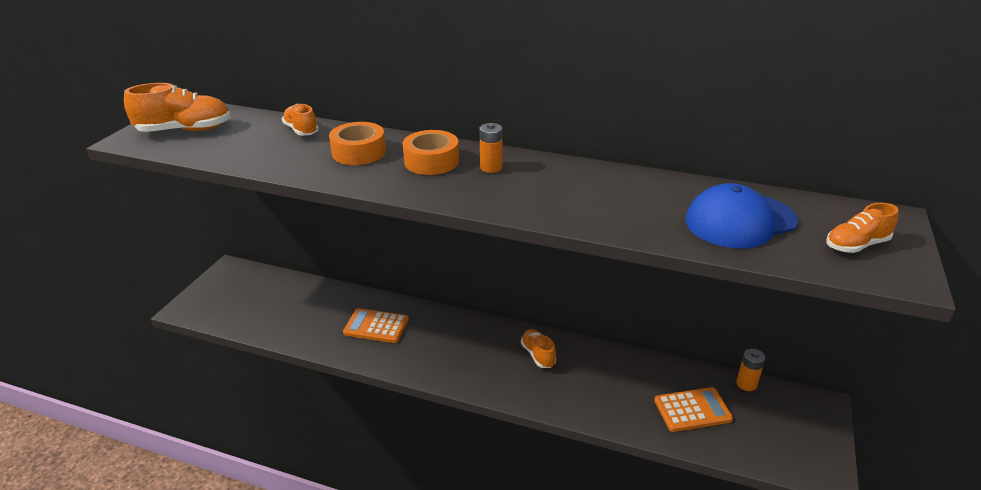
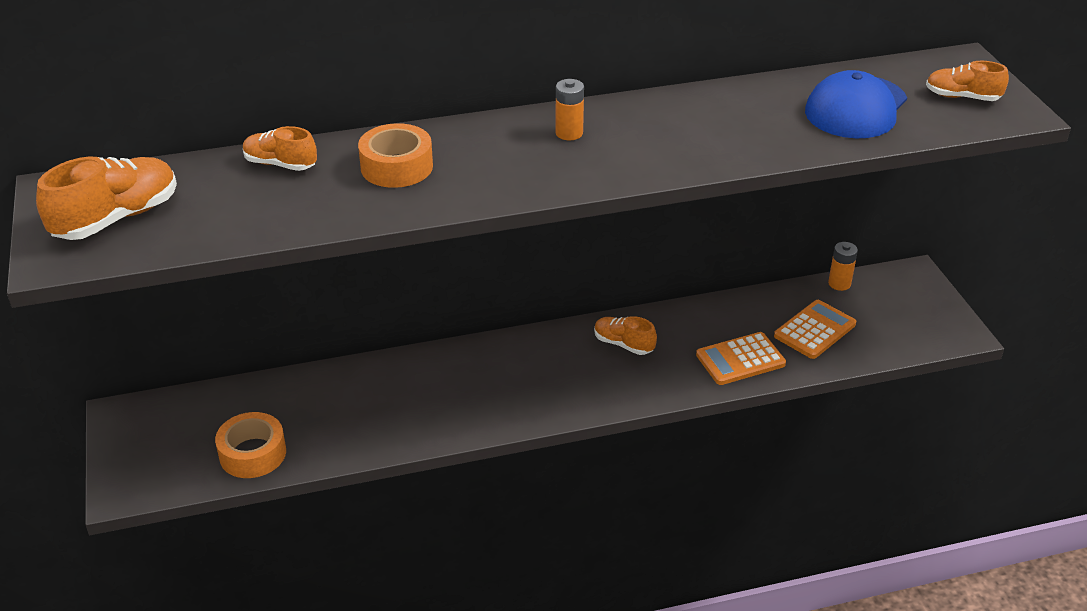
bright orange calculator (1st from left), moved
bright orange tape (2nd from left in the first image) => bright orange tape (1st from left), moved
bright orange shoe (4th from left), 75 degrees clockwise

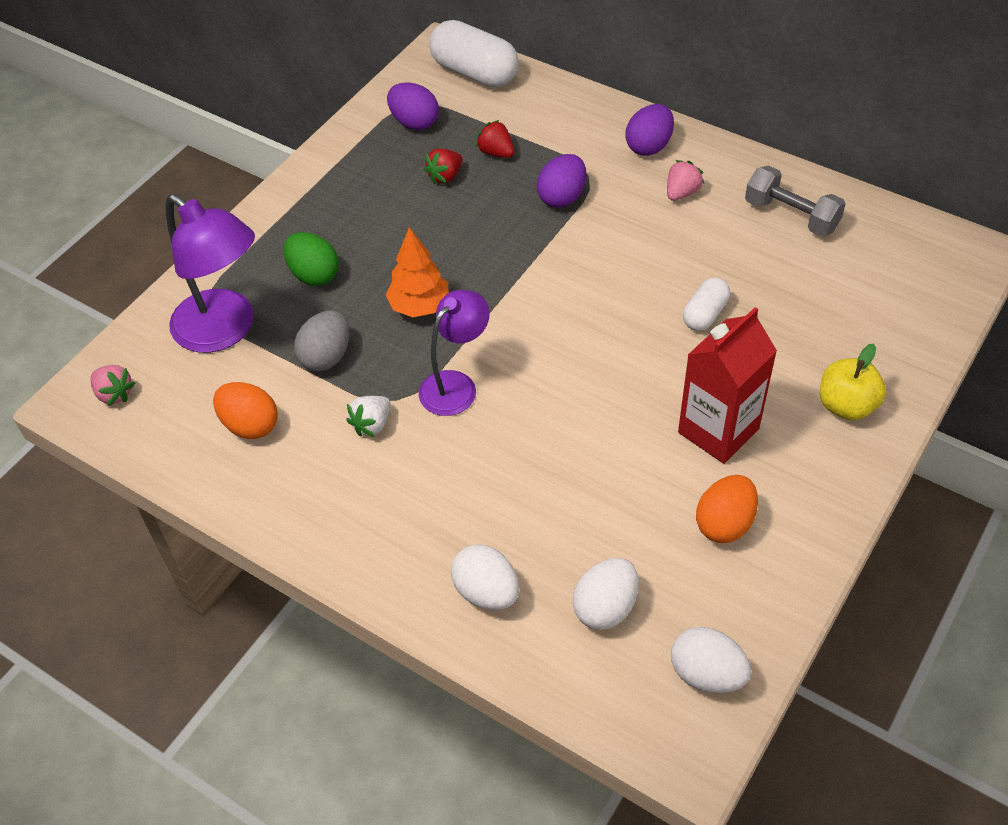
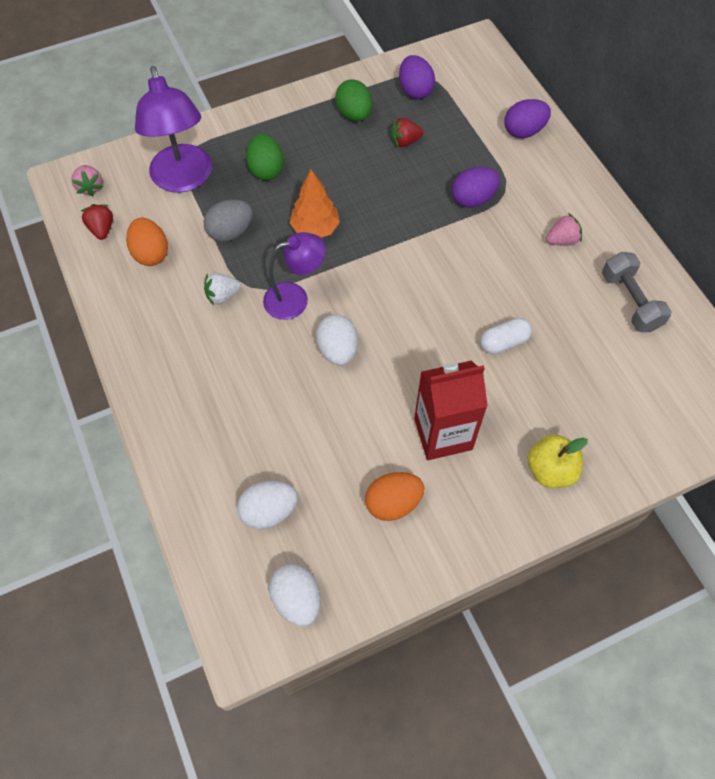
white pill shape (1st from left) => nothing
nothing => green egg shape (2nd from left)
white egg shape (1st from left in the first image) => white egg shape (3rd from left), moved
red strawberry (2nd from left in the first image) => red strawberry (1st from left), moved
purple egg shape (3rd from left), moved

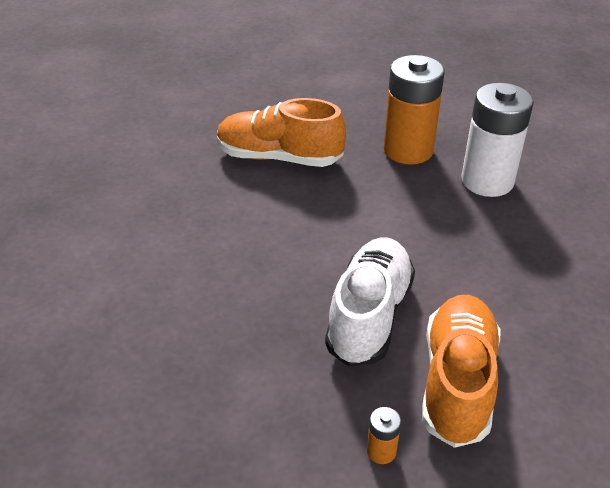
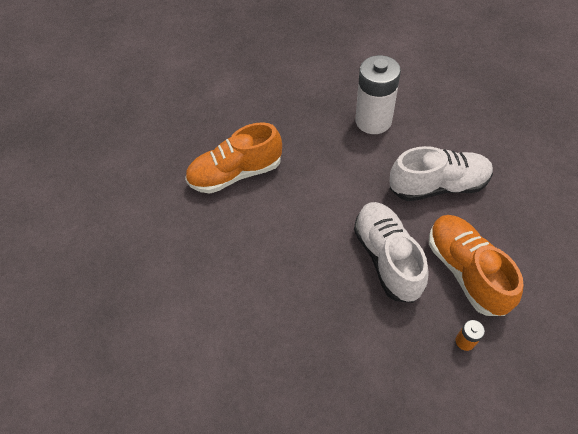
bright orange AA battery (2nd from left) => nothing
nothing => white shoe (2nd from left)

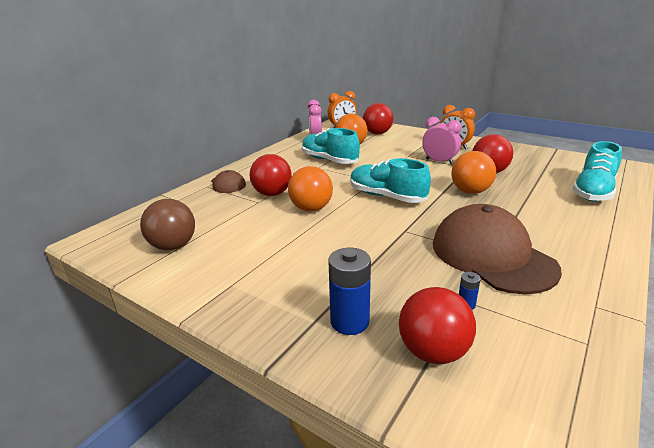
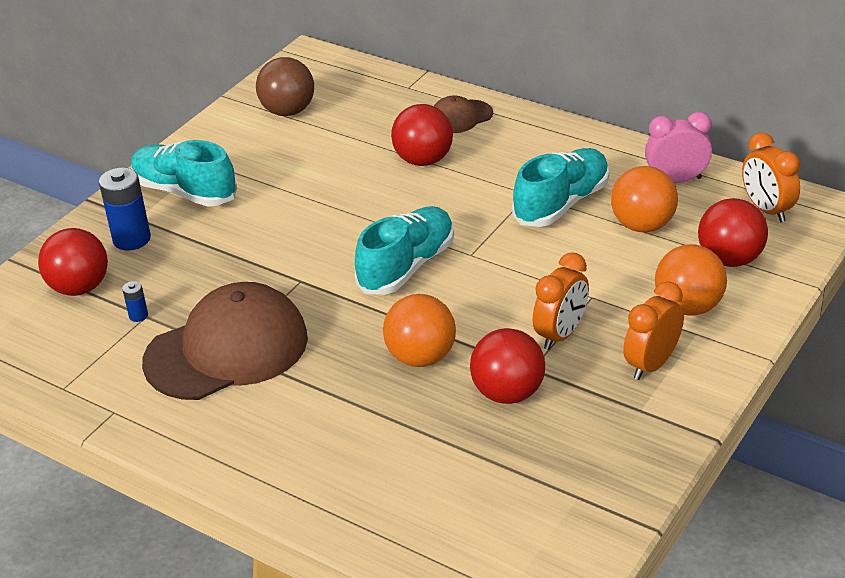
bright orange sphere (1st from left in the first image) => bright orange sphere (3rd from left), moved
turquoise shoe (3rd from left in the first image) => turquoise shoe (1st from left), moved
rosy alarm clock (2nd from left) => bright orange alarm clock (1st from left)

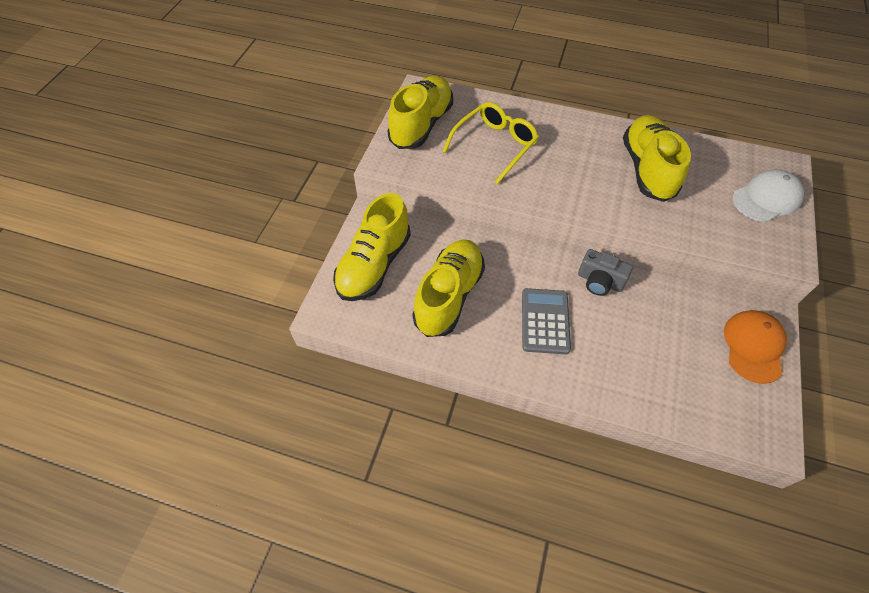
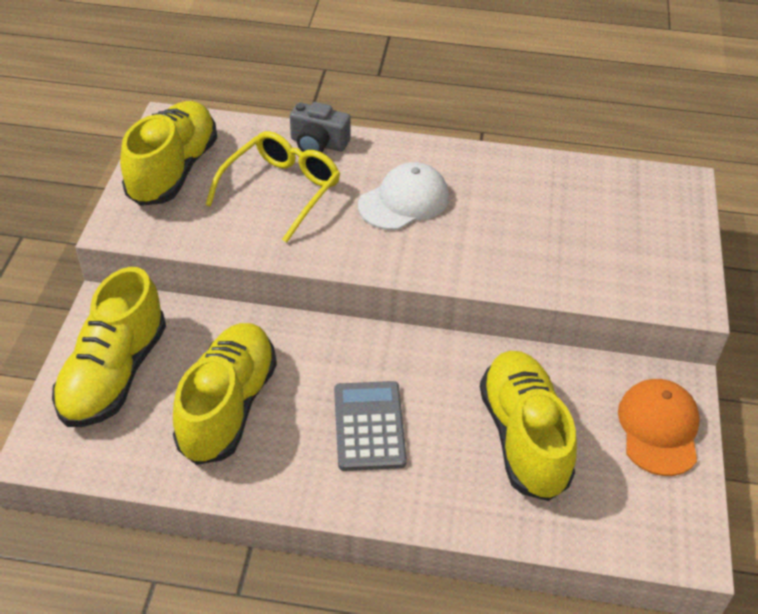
grey camera, moved
golden shoe (4th from left), moved
white peaked cap, moved

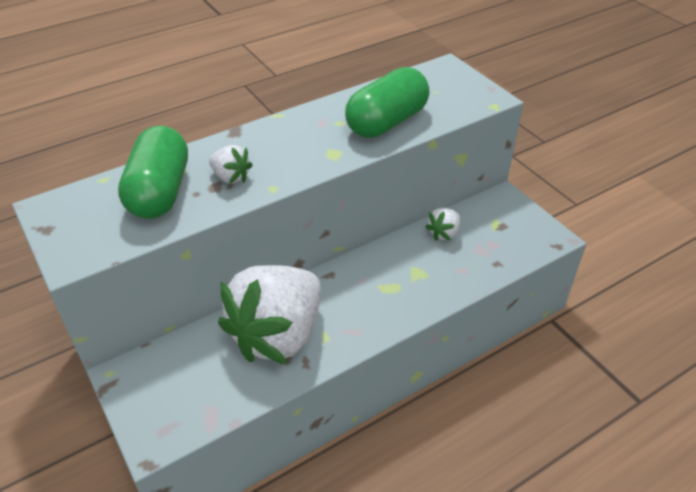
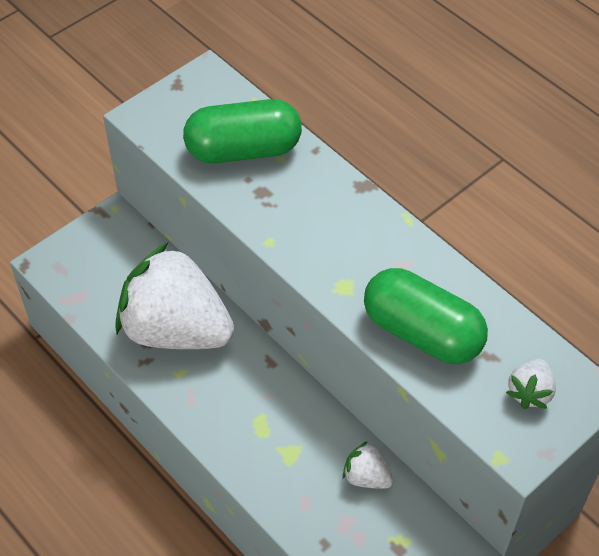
white strawberry (1st from left in the first image) => white strawberry (3rd from left), moved

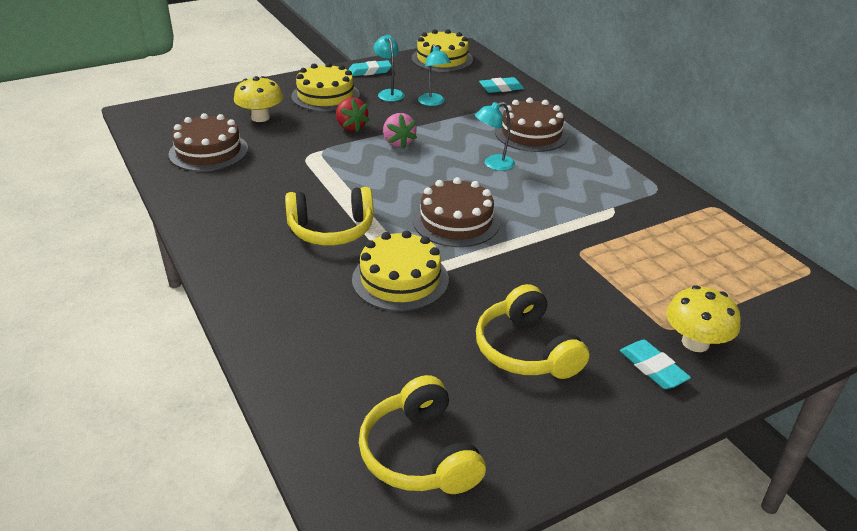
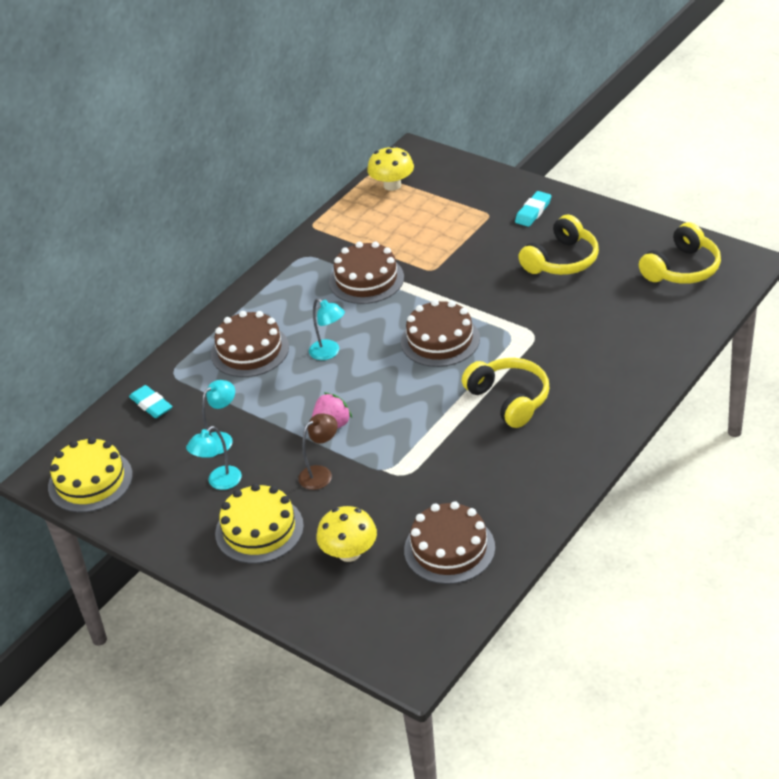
turquoise eraser (1st from left) => nothing
golden cake (2nd from left) => nothing
nothing => dark brown cake (2nd from left)
golden fungus (2nd from left), moved
red strawberry => dark brown reading lamp

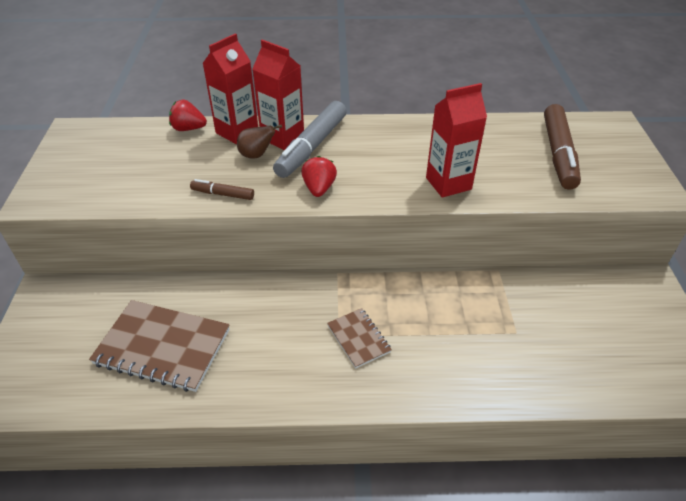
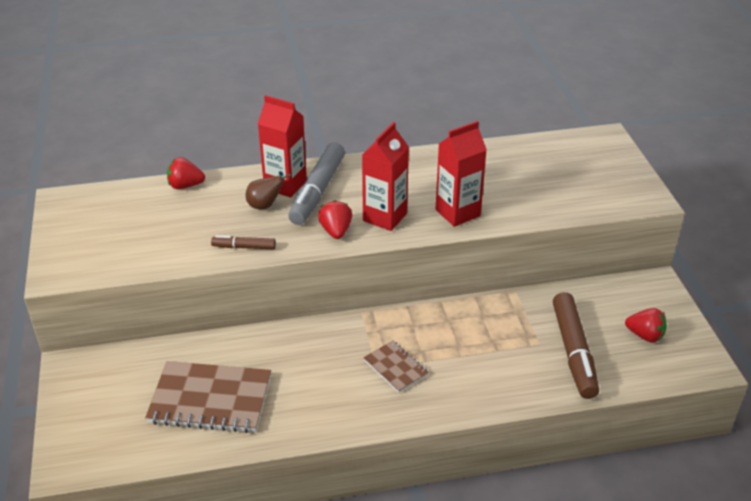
nothing => red strawberry (3rd from left)
red carton (1st from left in the first image) => red carton (2nd from left), moved
dark brown felt pen (2nd from left), moved

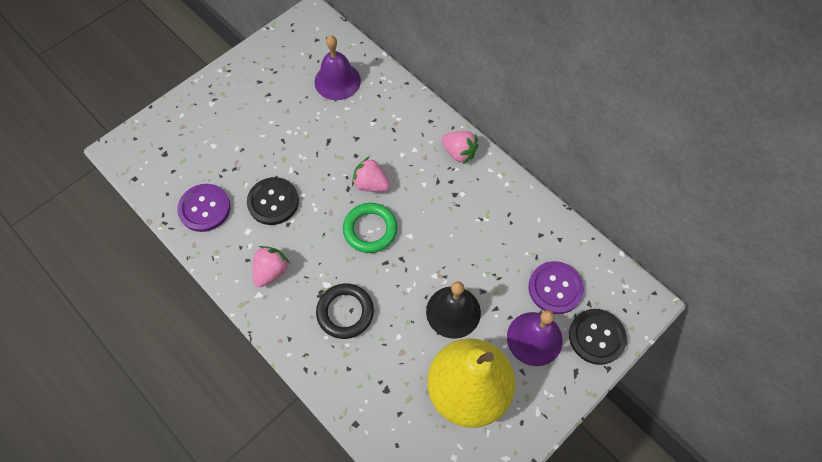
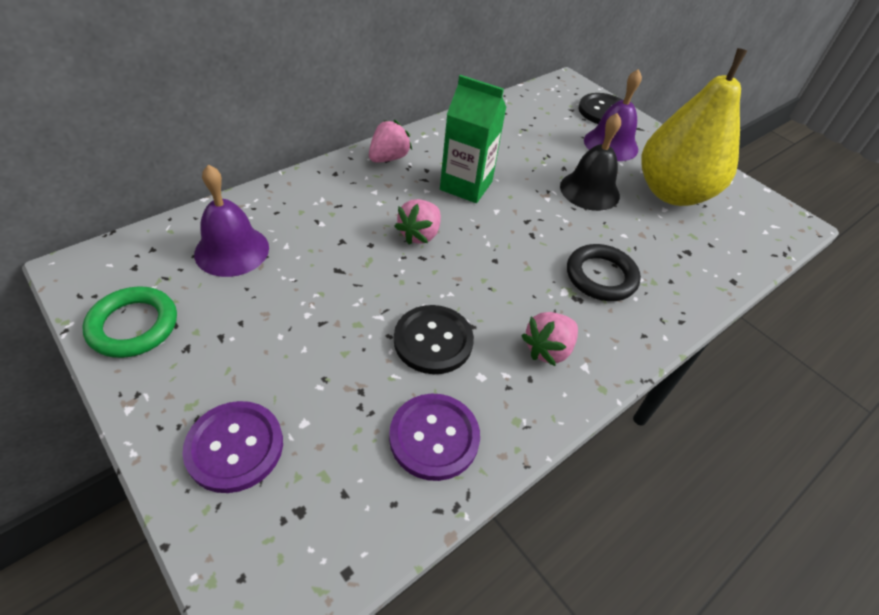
nothing => green carton
green ring, moved
purple sewing button (2nd from left in the first image) => purple sewing button (1st from left), moved
rosy strawberry (1st from left in the first image) => rosy strawberry (3rd from left), 75 degrees counterclockwise

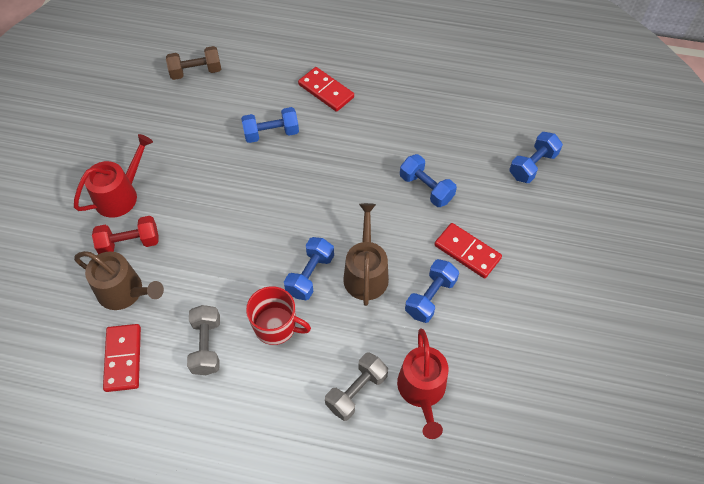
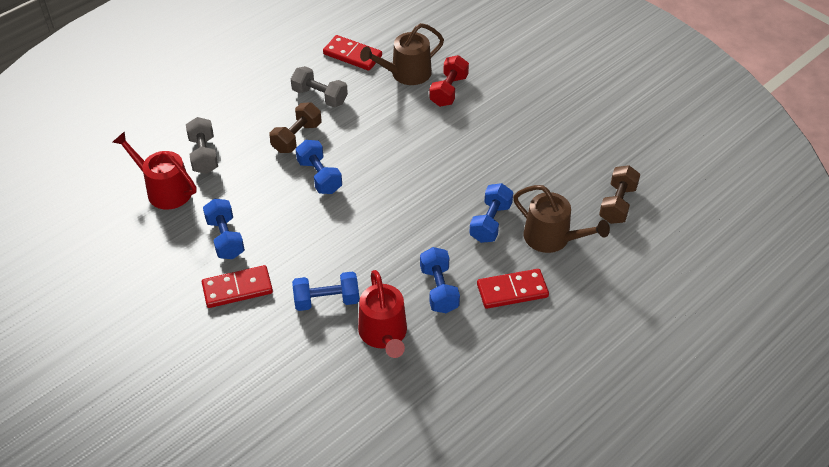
red watering pot (1st from left in the first image) => red watering pot (2nd from left), moved
dark brown watering pot (2nd from left), moved
blue hand weight (5th from left in the first image) => blue hand weight (4th from left), moved
red mug => dark brown hand weight (1st from left)

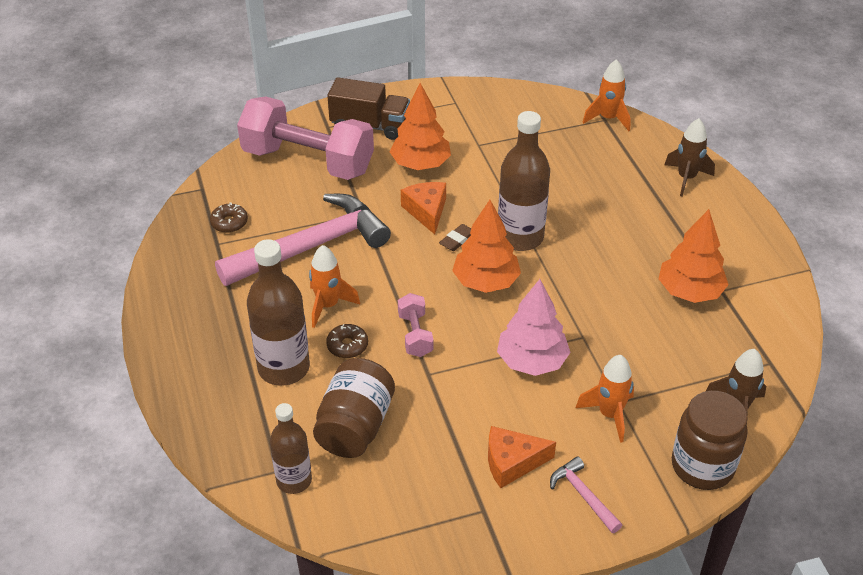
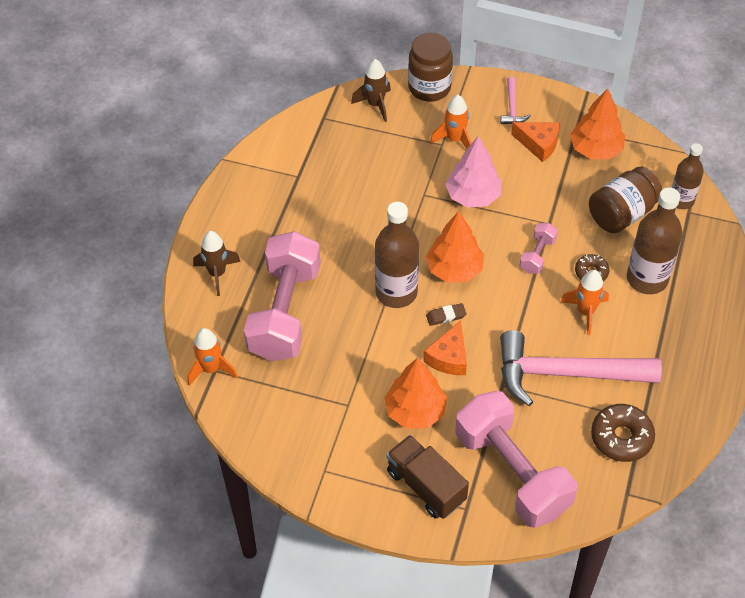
nothing => rosy hand weight (1st from left)
bright orange toy tree (3rd from left), moved
dark brown donut (1st from left in the first image) => dark brown donut (2nd from left), x1.70

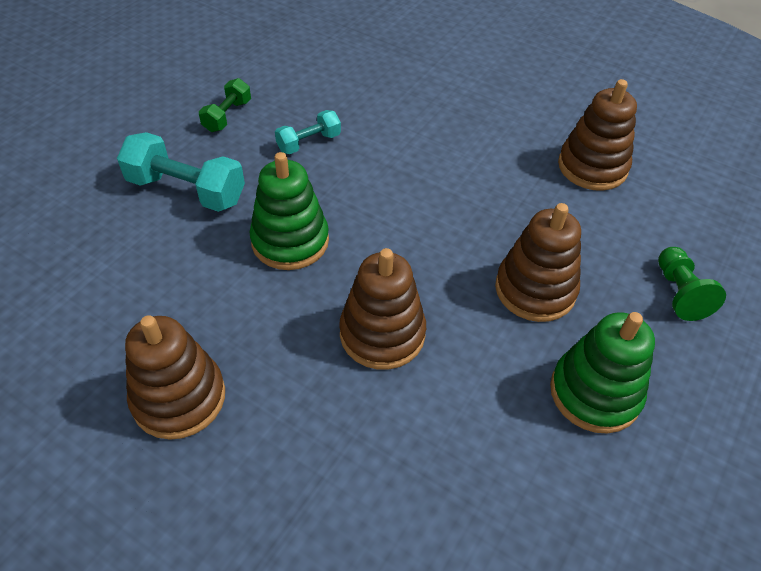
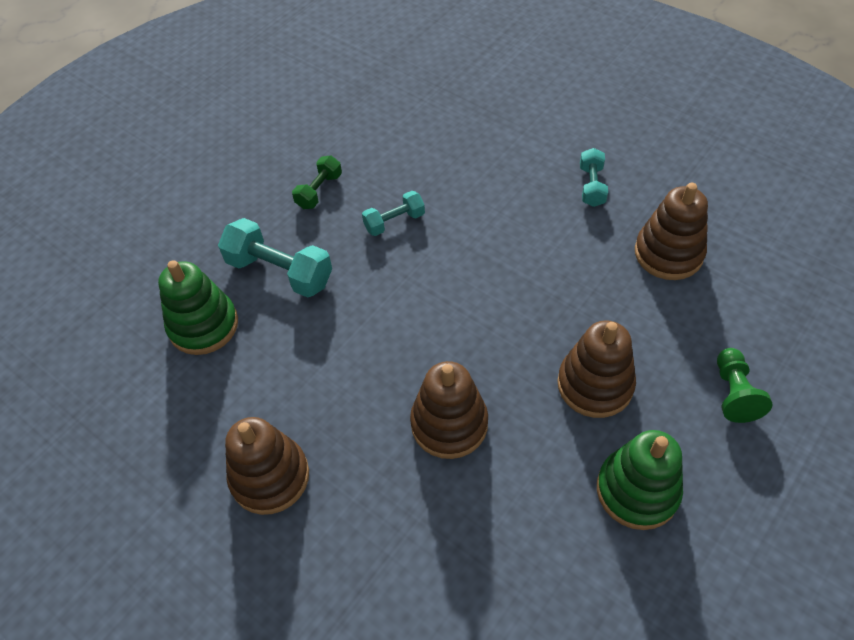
nothing => turquoise hand weight (3rd from left)
green stacking rings (1st from left), moved

